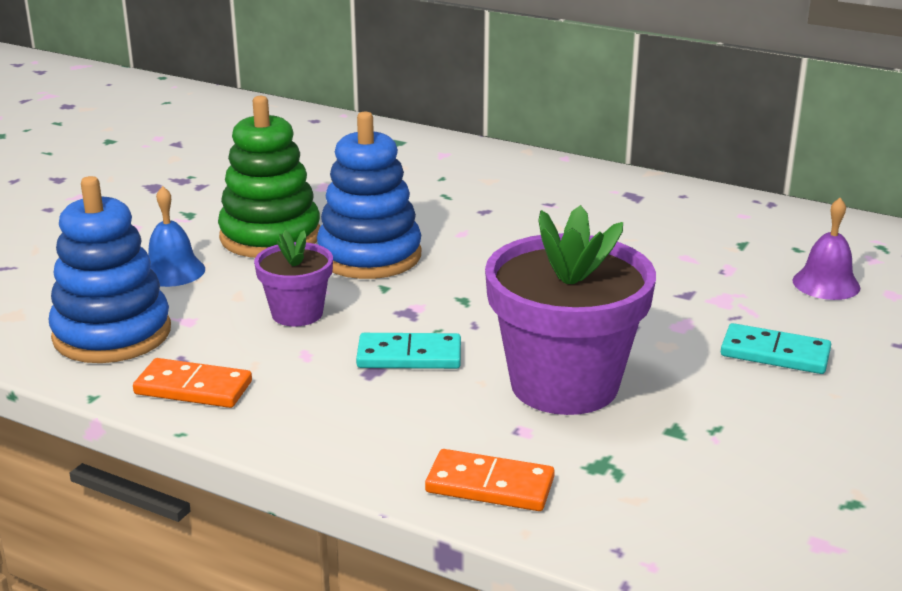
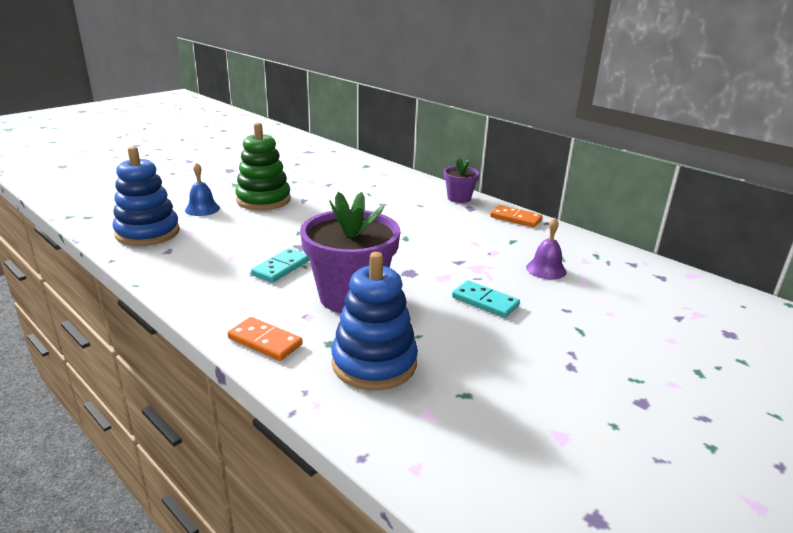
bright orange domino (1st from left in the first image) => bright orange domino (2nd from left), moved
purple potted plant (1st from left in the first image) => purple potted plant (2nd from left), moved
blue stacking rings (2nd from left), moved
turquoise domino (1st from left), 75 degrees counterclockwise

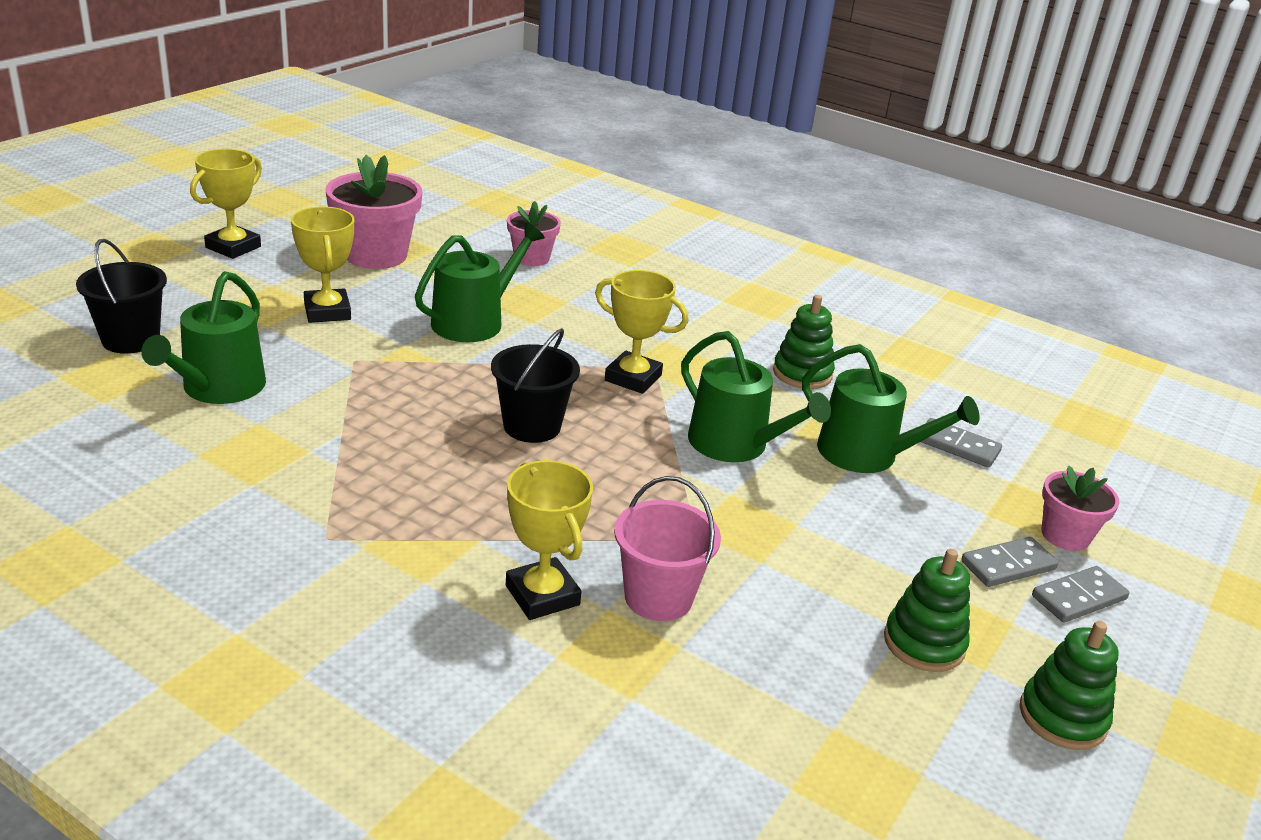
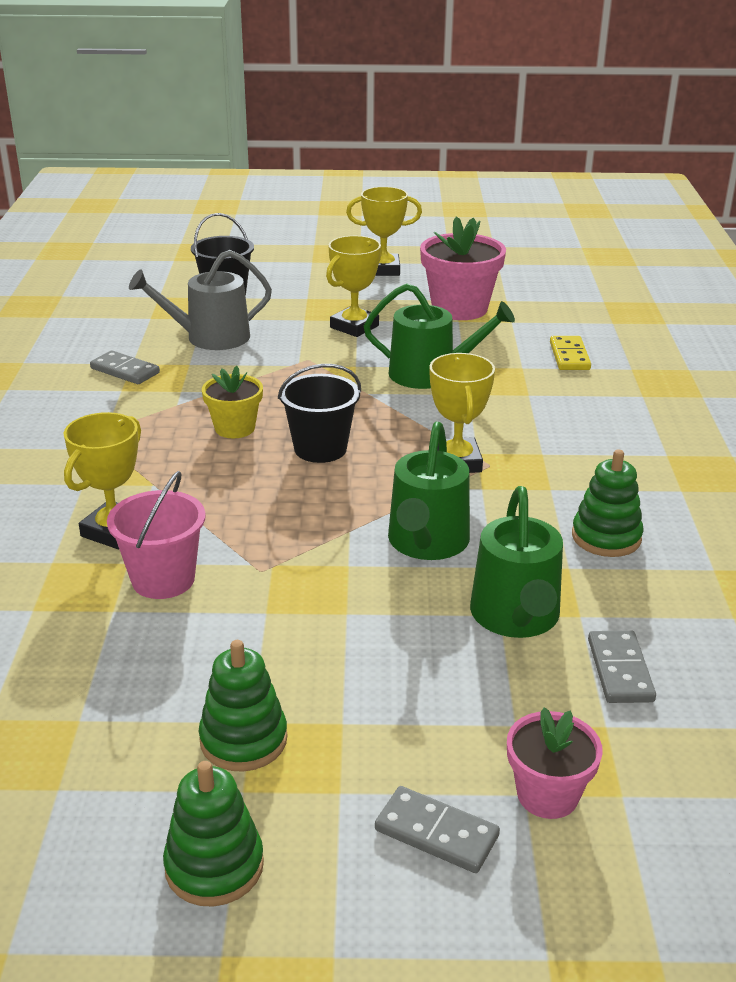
nothing => golden potted plant
grey domino (2nd from left in the first image) => grey domino (1st from left), moved
rosy potted plant (2nd from left) => golden domino
green watering pot (1st from left) => grey watering pot

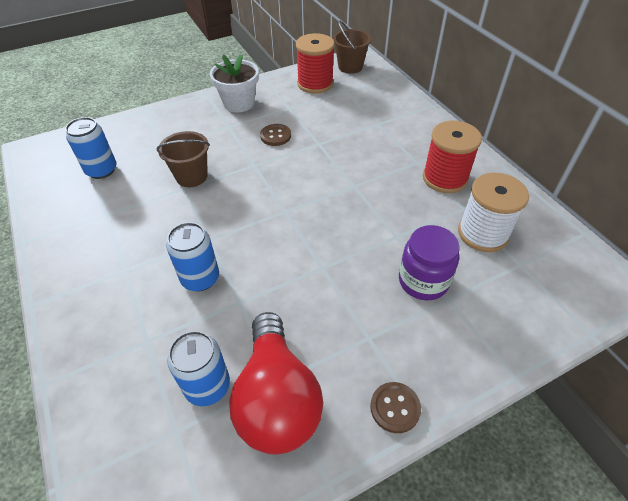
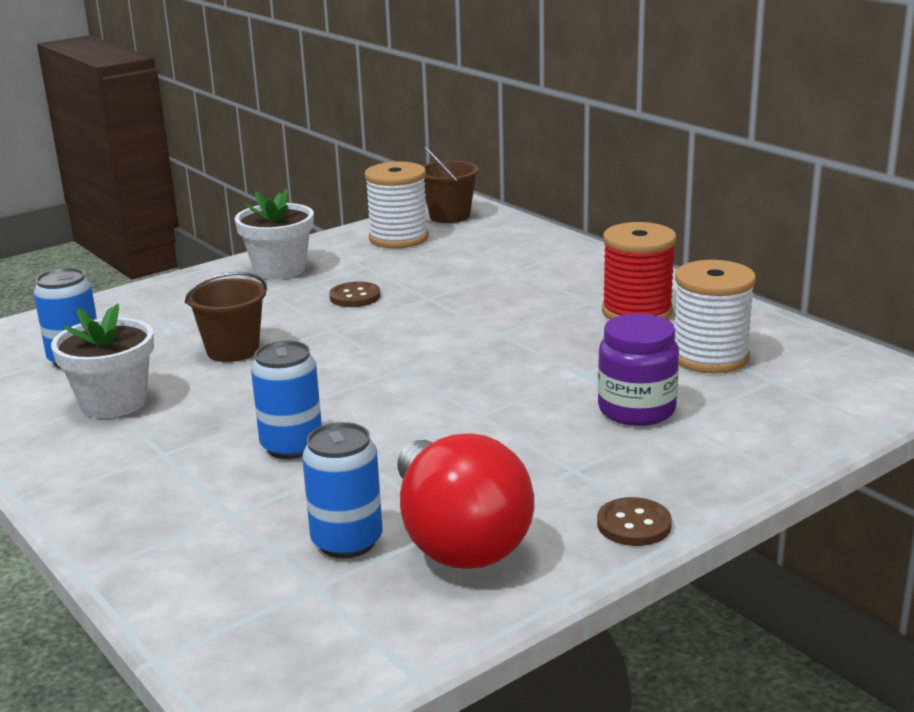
nothing => white potted plant (1st from left)
red spool (1st from left) => white spool (1st from left)

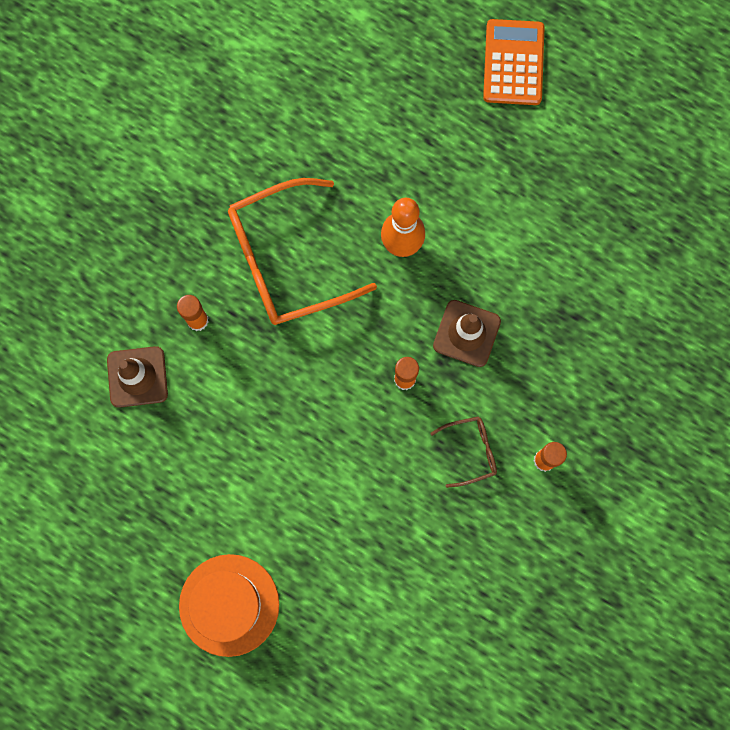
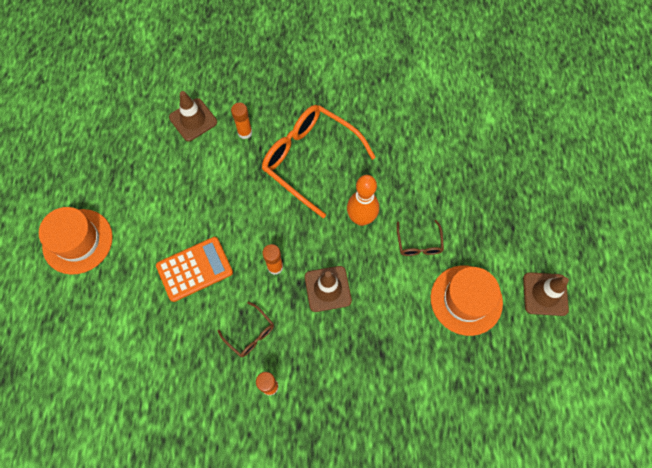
nothing => dark brown spectacles (2nd from left)
nothing => bright orange top hat (2nd from left)
nothing => dark brown road cone (3rd from left)
bright orange calculator, moved

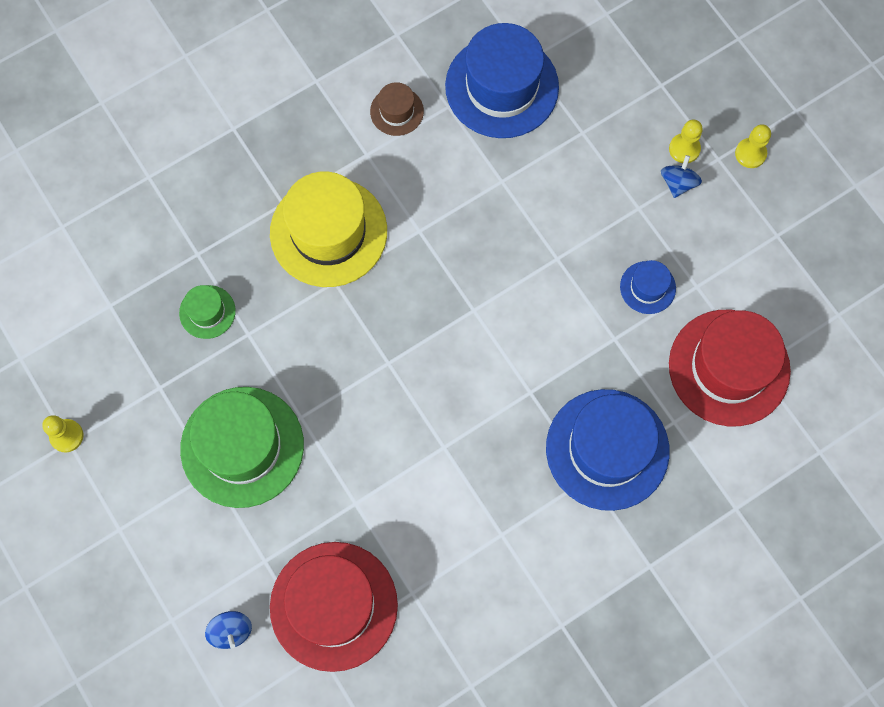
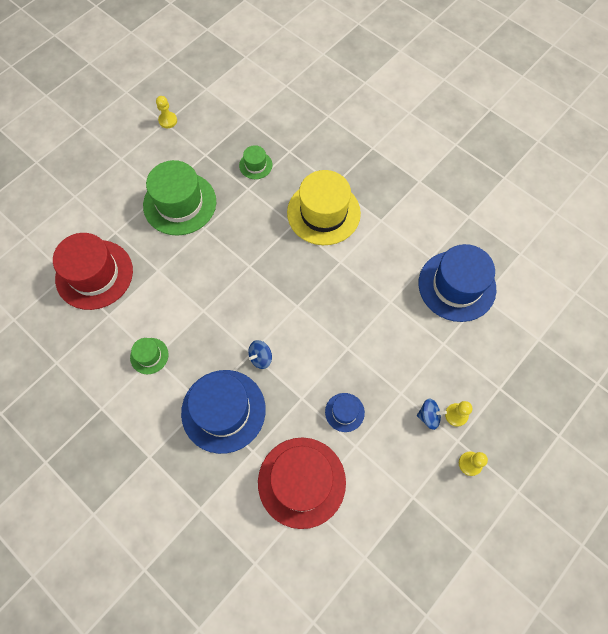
dark brown top hat => nothing
nothing => green top hat (1st from left)
blue spinning top (1st from left), moved

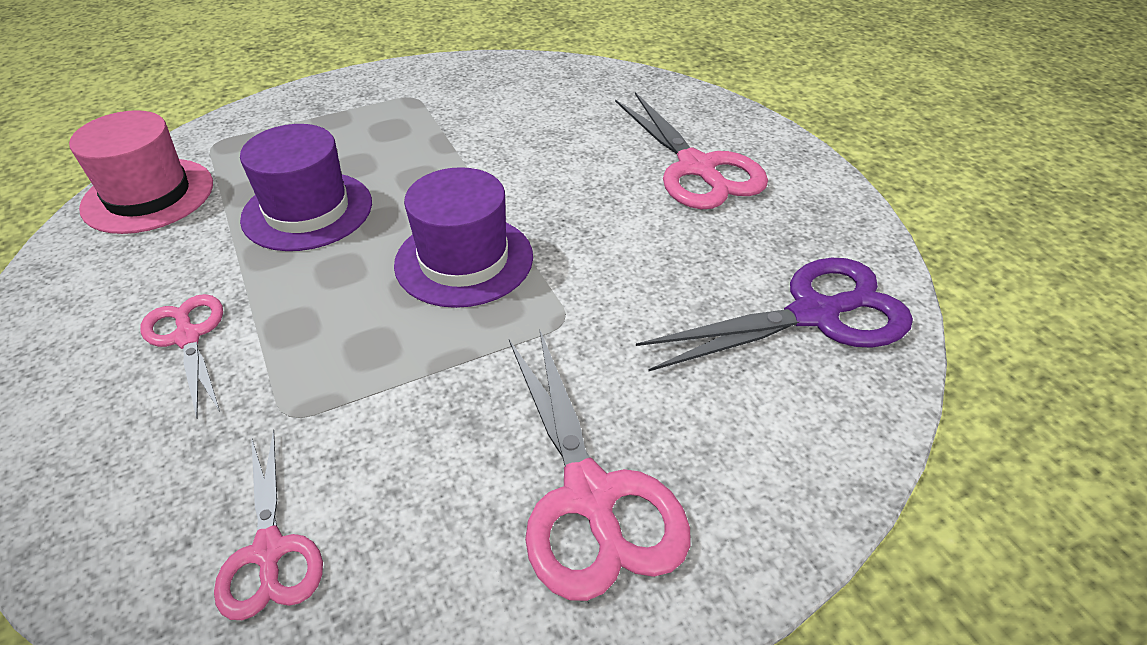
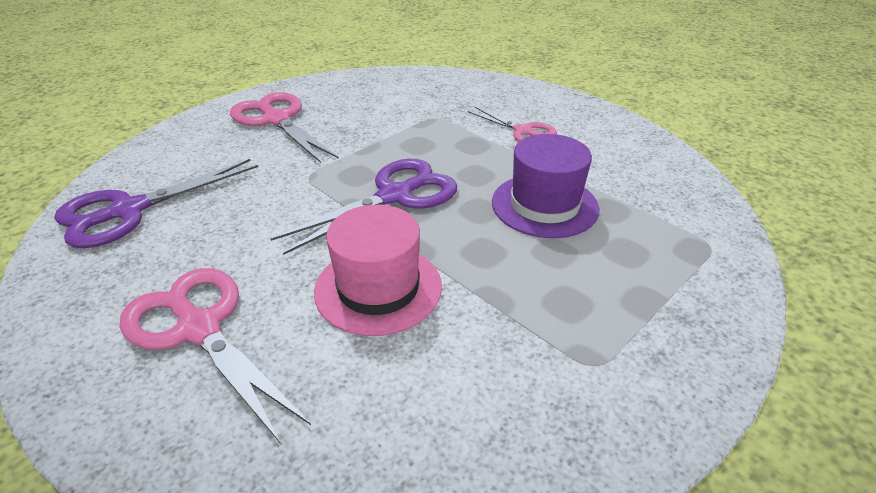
rosy pair of scissors (2nd from left) => nothing
rosy top hat, moved
purple top hat (2nd from left) => purple pair of scissors (2nd from left)

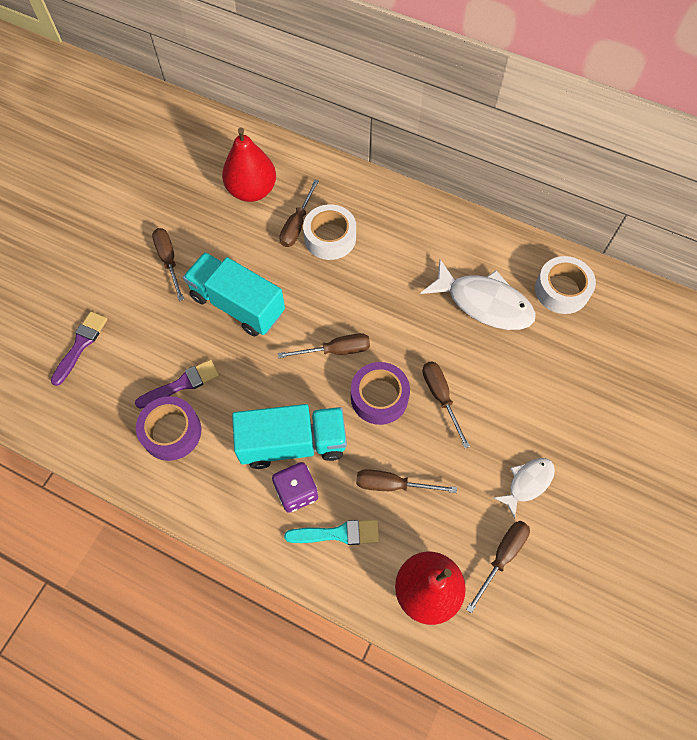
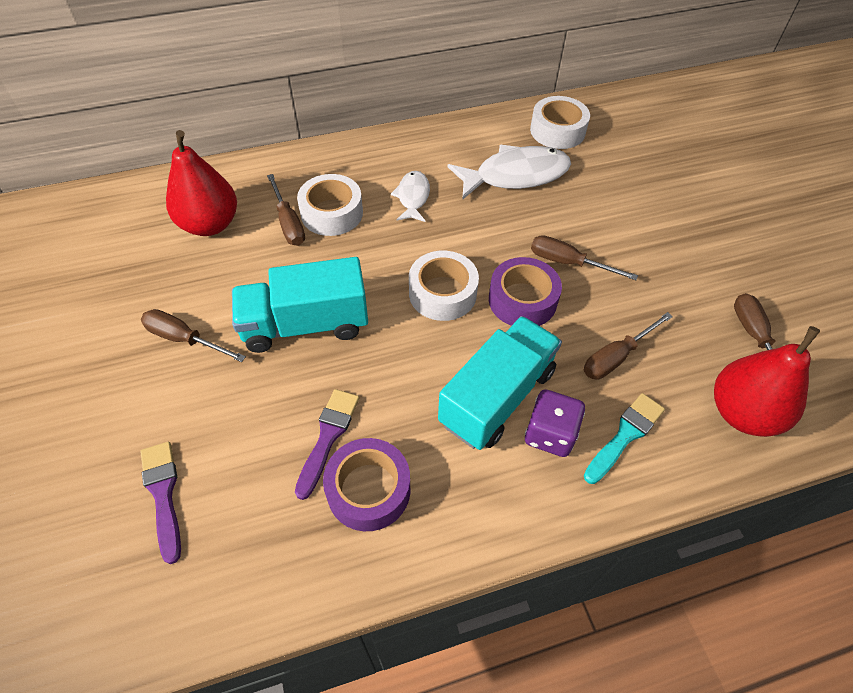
white fish figure (2nd from left in the first image) => white fish figure (1st from left), moved
dark brown screwdriver (3rd from left) => white tape (2nd from left)

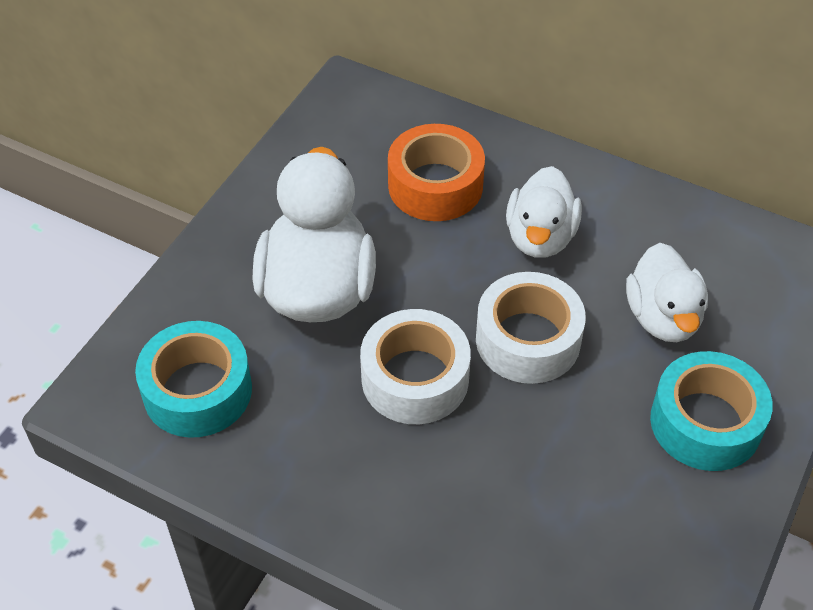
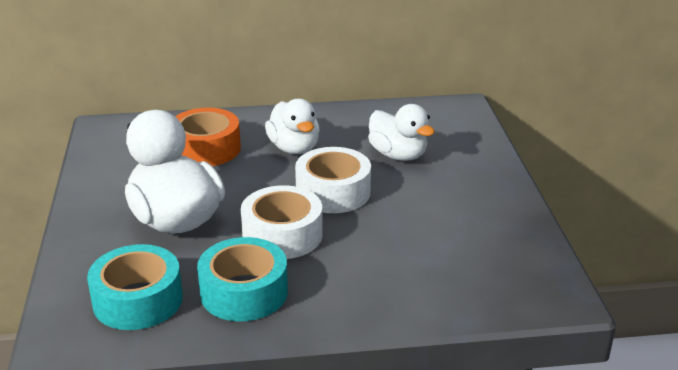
turquoise tape (2nd from left), moved

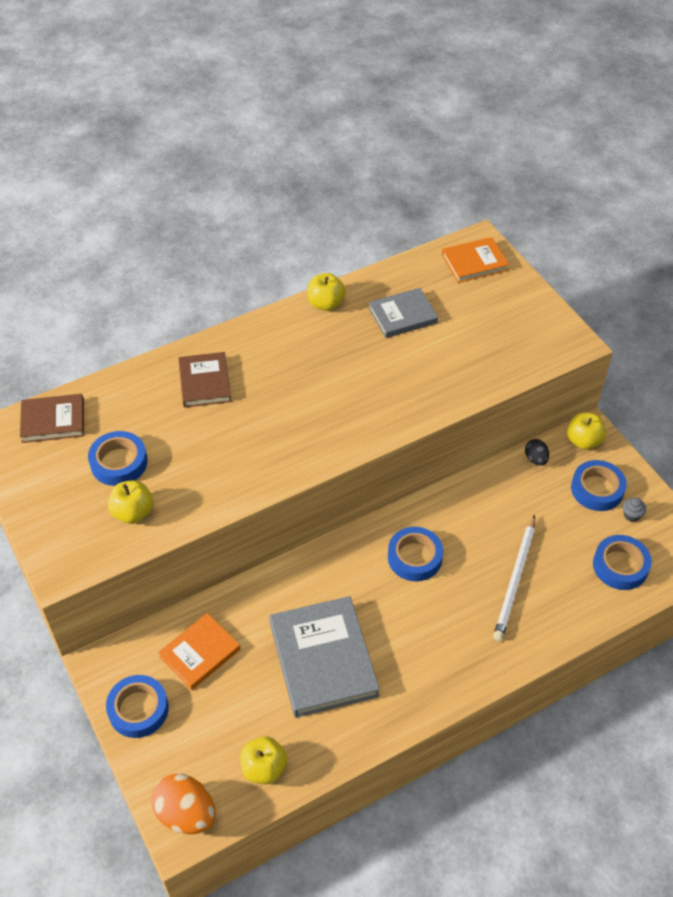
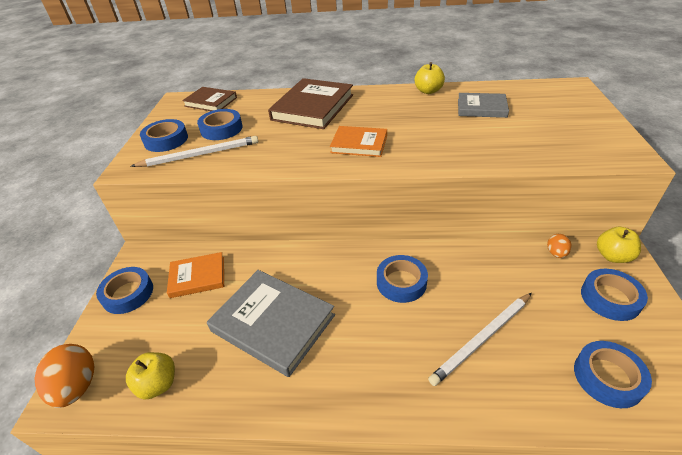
grey fairy cake => nothing
nothing => blue tape (2nd from left)
bright orange book (2nd from left), moved
golden apple (1st from left) => white lead pencil (1st from left)
black egg shape => bright orange egg shape (2nd from left)
grey book (1st from left), 75 degrees counterclockwise
dark brown book (2nd from left), x1.68

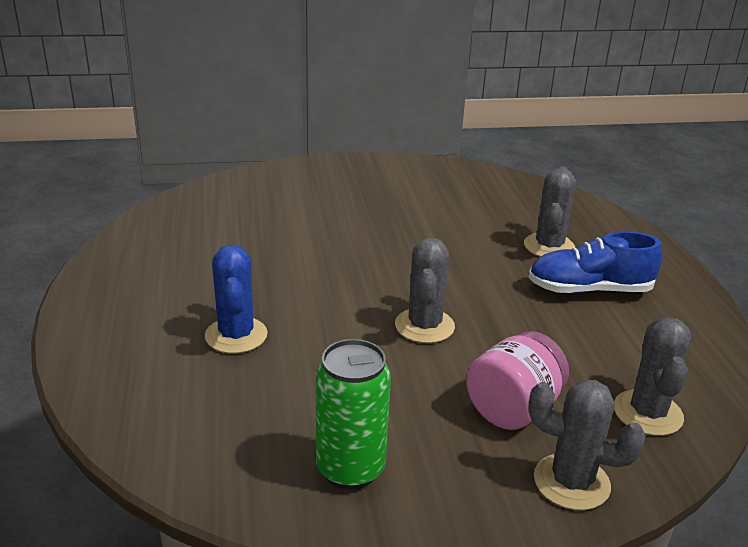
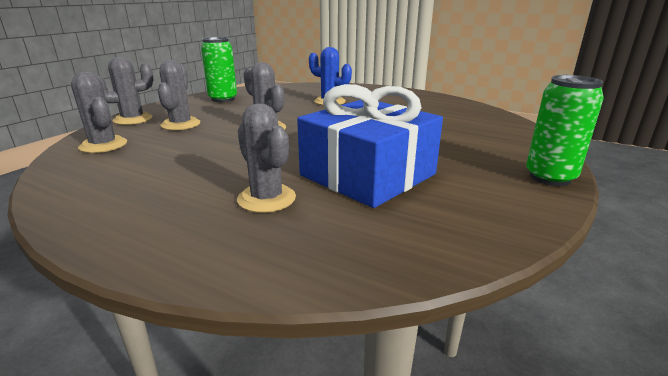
blue shoe => nothing
nothing => blue gift
nothing => green can (2nd from left)
rosy preserve jar => grey cactus (3rd from left)

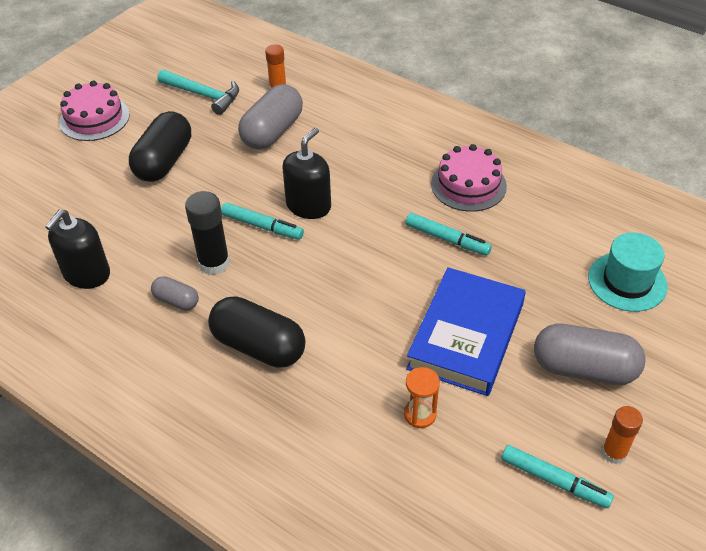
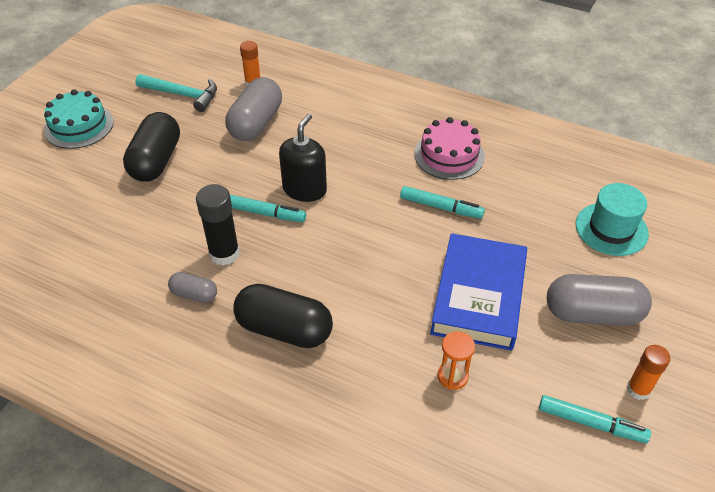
black soap pump (1st from left) => nothing
rosy cake (1st from left) => turquoise cake

